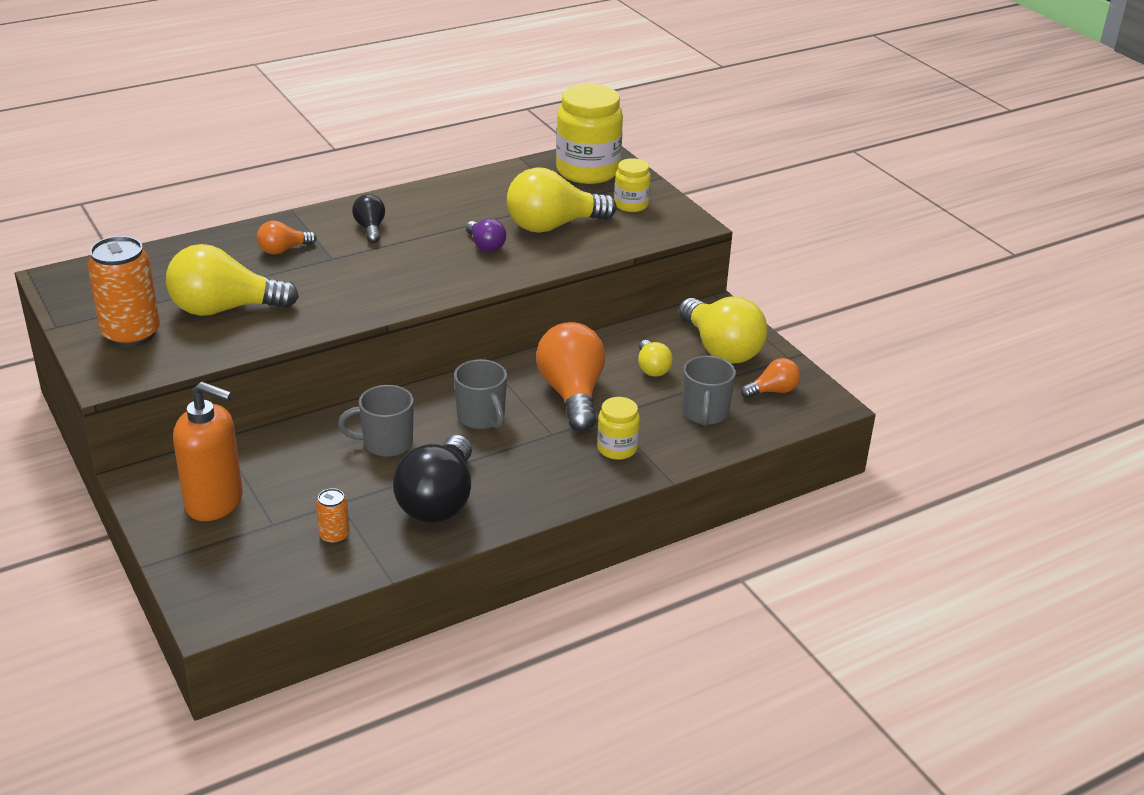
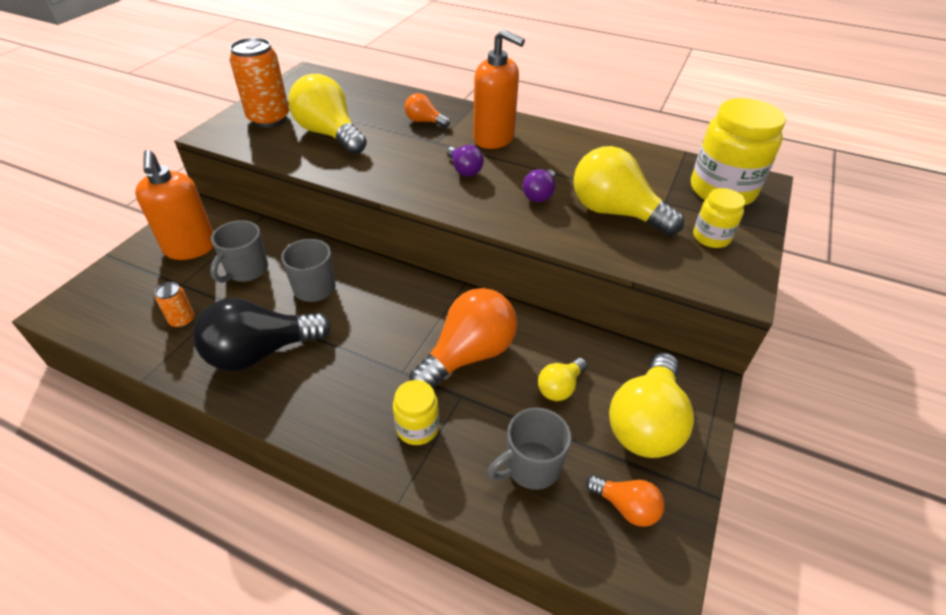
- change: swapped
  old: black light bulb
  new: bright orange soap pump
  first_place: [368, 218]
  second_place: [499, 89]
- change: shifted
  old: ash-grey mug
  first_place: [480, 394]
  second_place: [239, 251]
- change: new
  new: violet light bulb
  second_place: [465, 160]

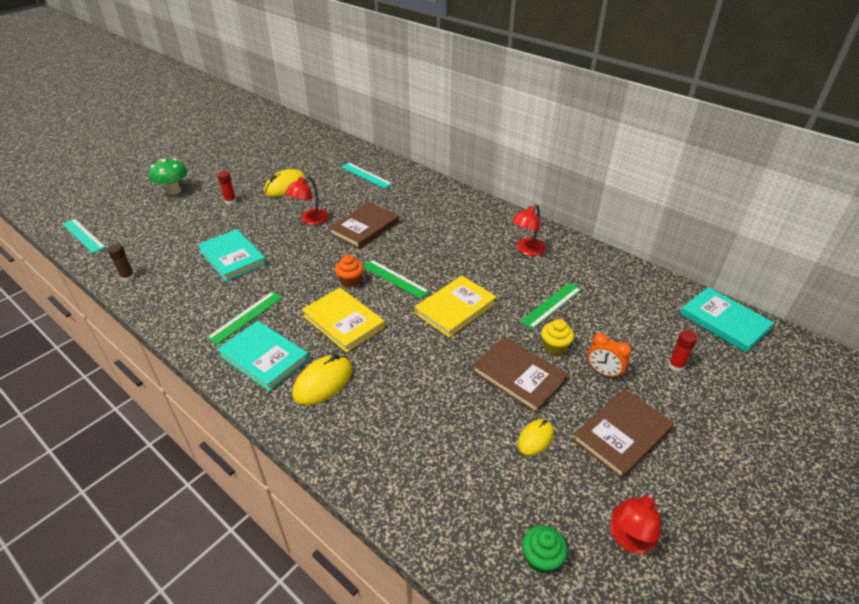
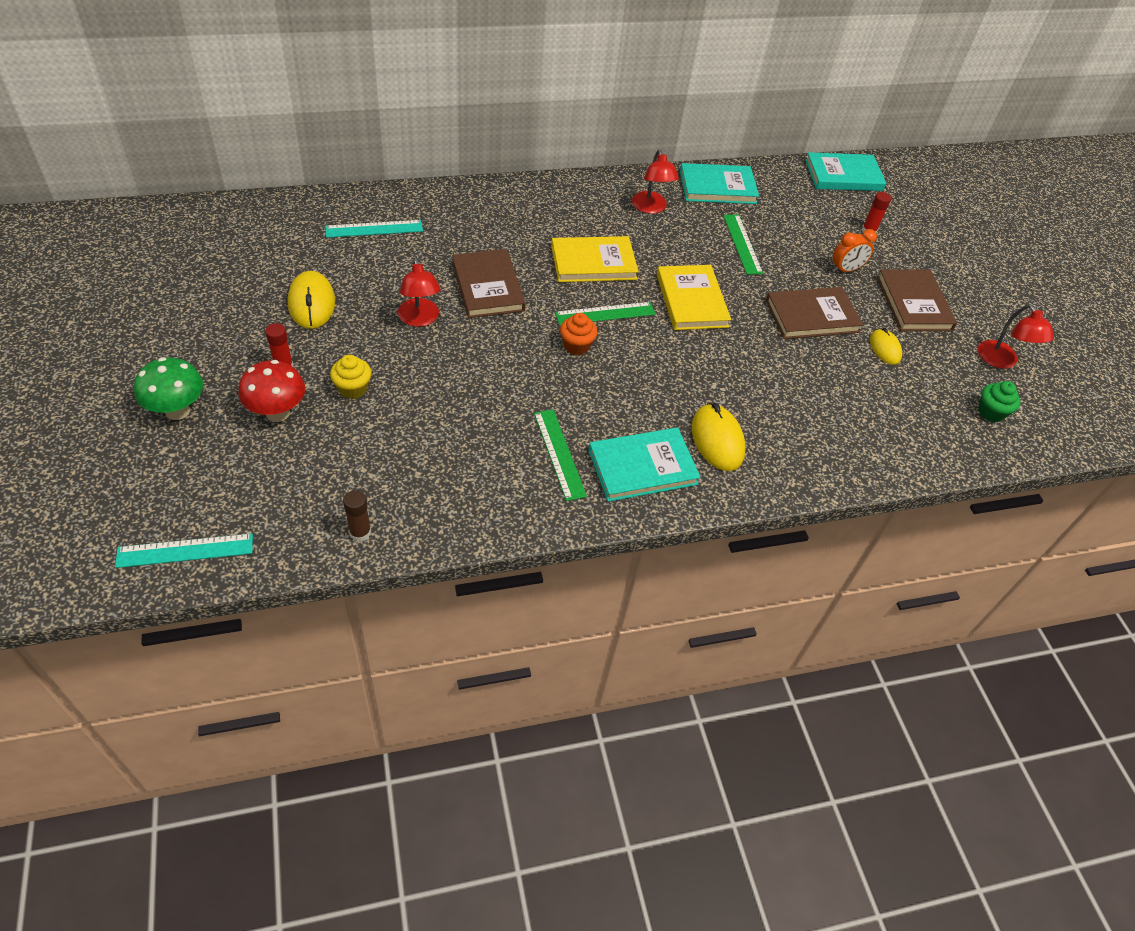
- change: shifted
  old: teal book
  first_place: [231, 255]
  second_place: [719, 183]
- change: shifted
  old: golden book
  first_place: [343, 320]
  second_place: [595, 259]
- change: shifted
  old: golden muffin
  first_place: [557, 337]
  second_place: [350, 377]
- change: new
  new: crimson fungus
  second_place: [271, 391]

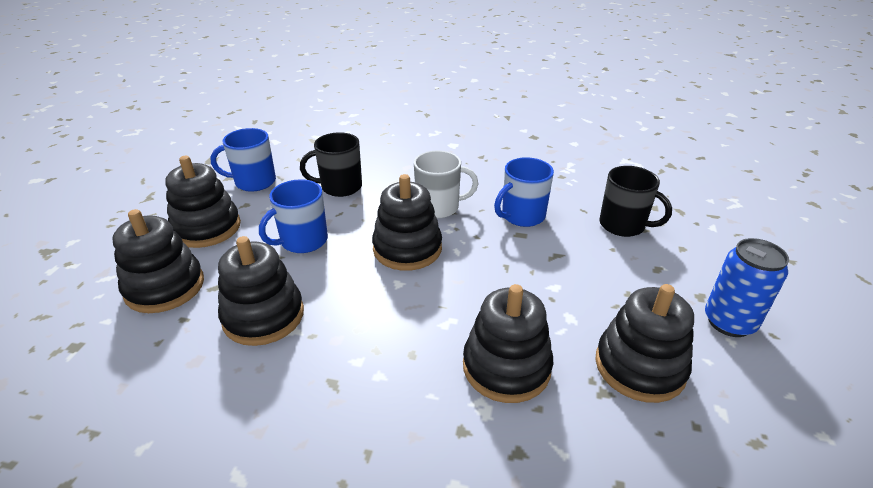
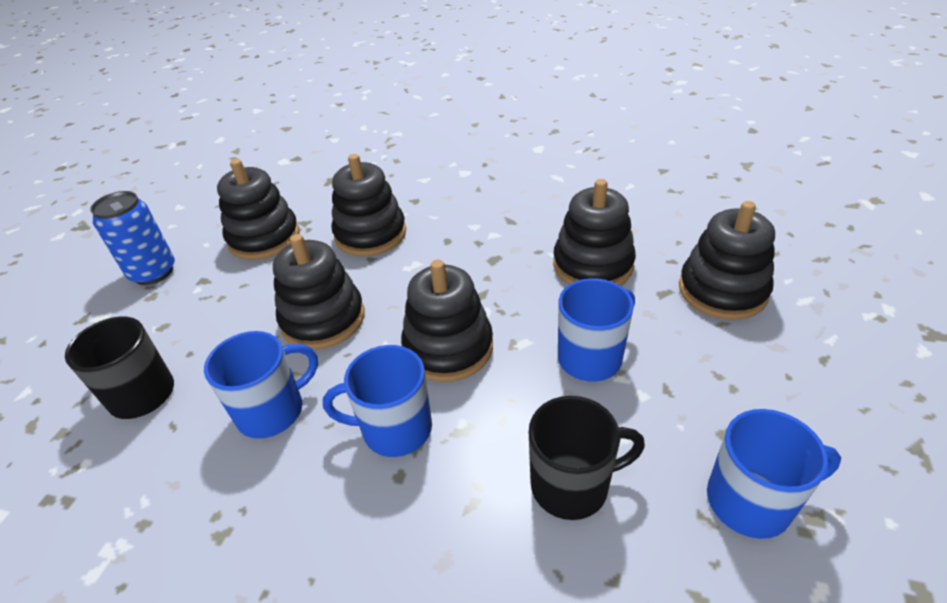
- change: repainted
  old: pure white mug
  new: royal blue mug
  first_place: [446, 184]
  second_place: [377, 401]
- change: shifted
  old: black stacking rings
  first_place: [203, 202]
  second_place: [319, 292]

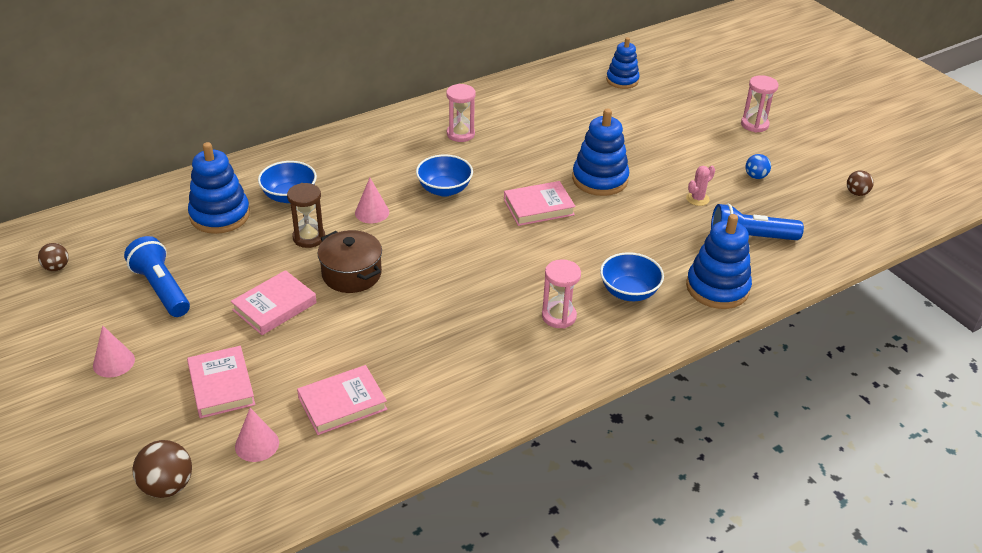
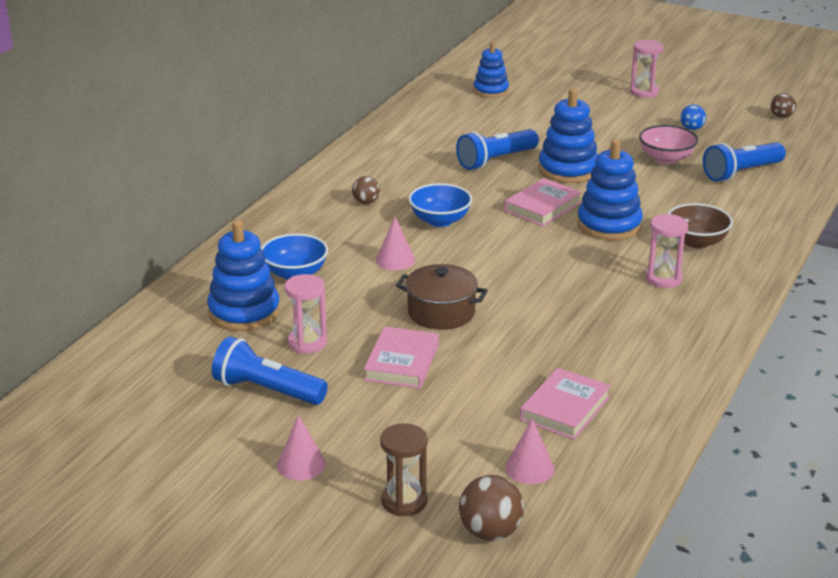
- change: shifted
  old: rosy hourglass
  first_place: [461, 113]
  second_place: [306, 314]
- change: swapped
  old: rosy prickly plant
  new: rosy deep dish
  first_place: [700, 186]
  second_place: [669, 144]
- change: shifted
  old: brown hourglass
  first_place: [306, 215]
  second_place: [404, 469]
- change: shifted
  old: royal blue stacking rings
  first_place: [719, 261]
  second_place: [610, 189]
- change: shifted
  old: brown ball
  first_place: [53, 257]
  second_place: [366, 190]
- change: repainted
  old: royal blue deep dish
  new: brown deep dish
  first_place: [632, 276]
  second_place: [700, 226]
- change: gone
  old: rosy book
  first_place: [221, 382]
- change: new
  new: royal blue torch
  second_place: [497, 149]

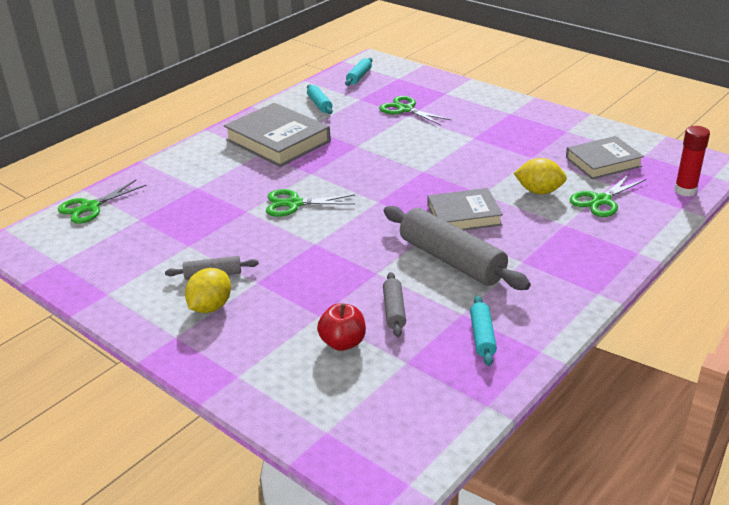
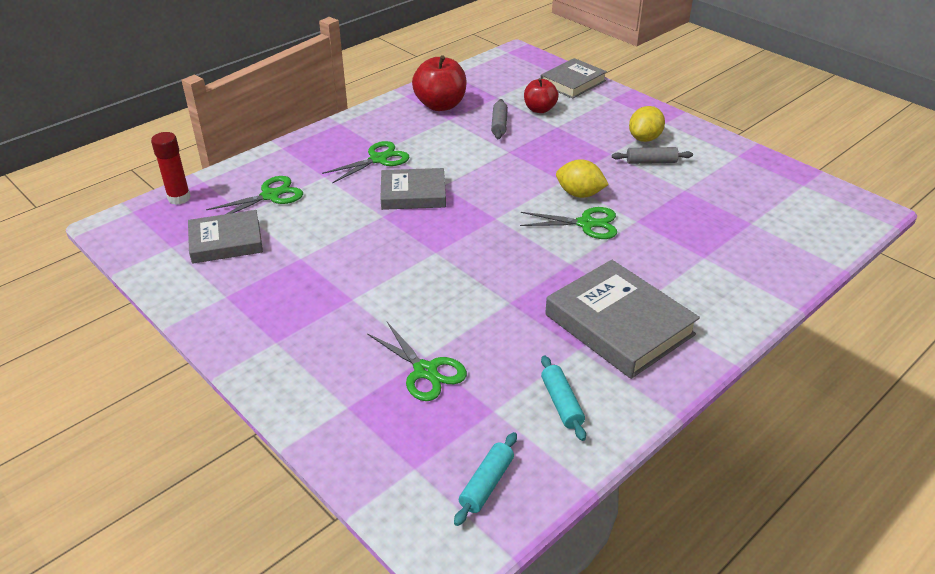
- change: shifted
  old: golden toy lemon
  first_place: [540, 176]
  second_place: [582, 178]
- change: shifted
  old: green scissors
  first_place: [102, 202]
  second_place: [365, 162]
- change: gone
  old: ash-grey rolling pin
  first_place: [457, 248]
- change: swapped
  old: teal rolling pin
  new: crimson toy apple
  first_place: [483, 330]
  second_place: [439, 83]
- change: new
  new: ash-grey book
  second_place: [573, 78]

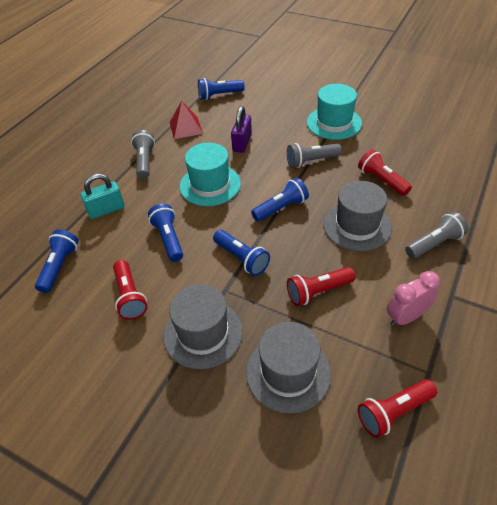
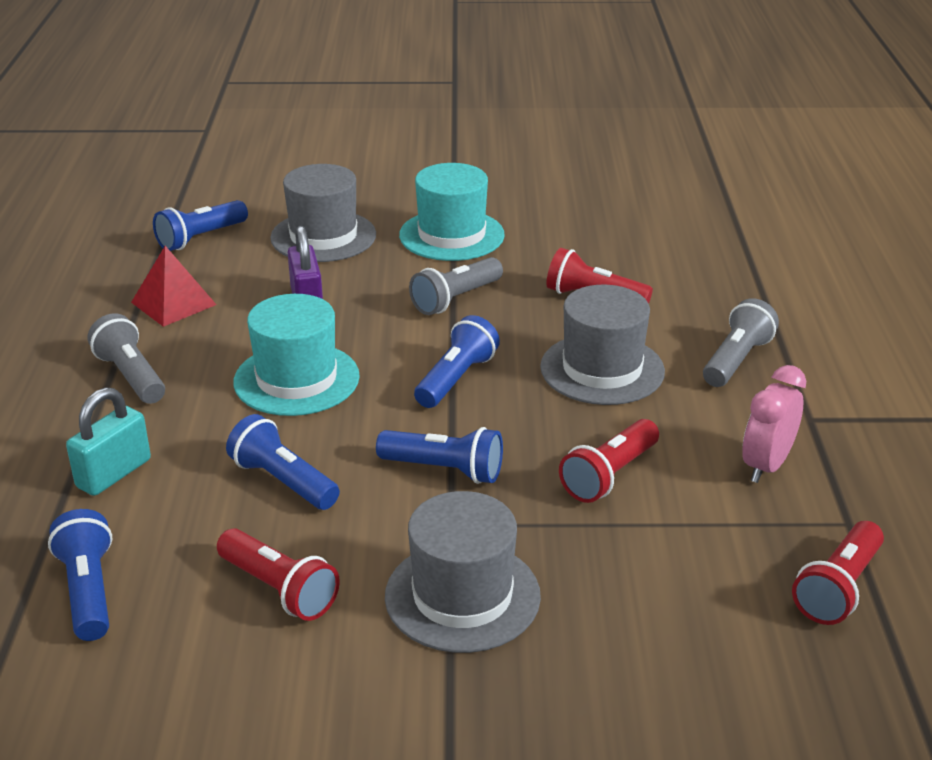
- change: shifted
  old: ash-grey hat
  first_place: [288, 368]
  second_place: [323, 213]

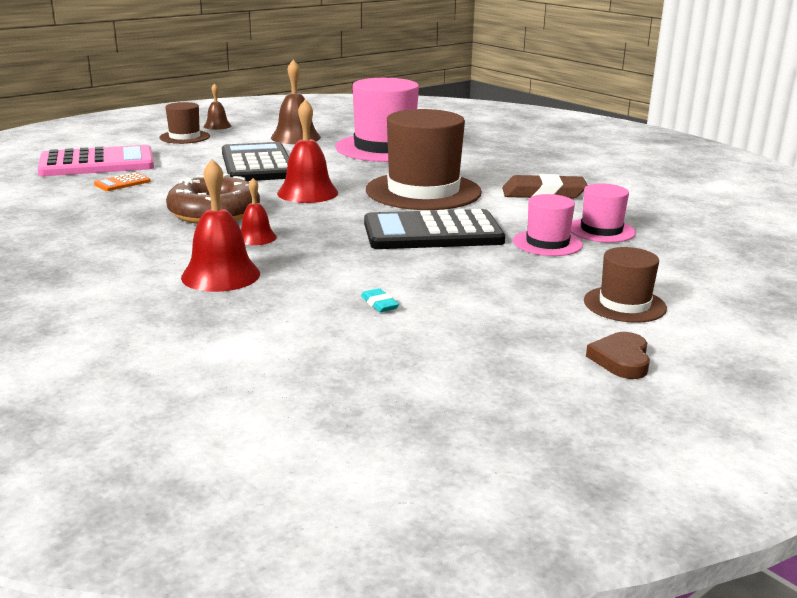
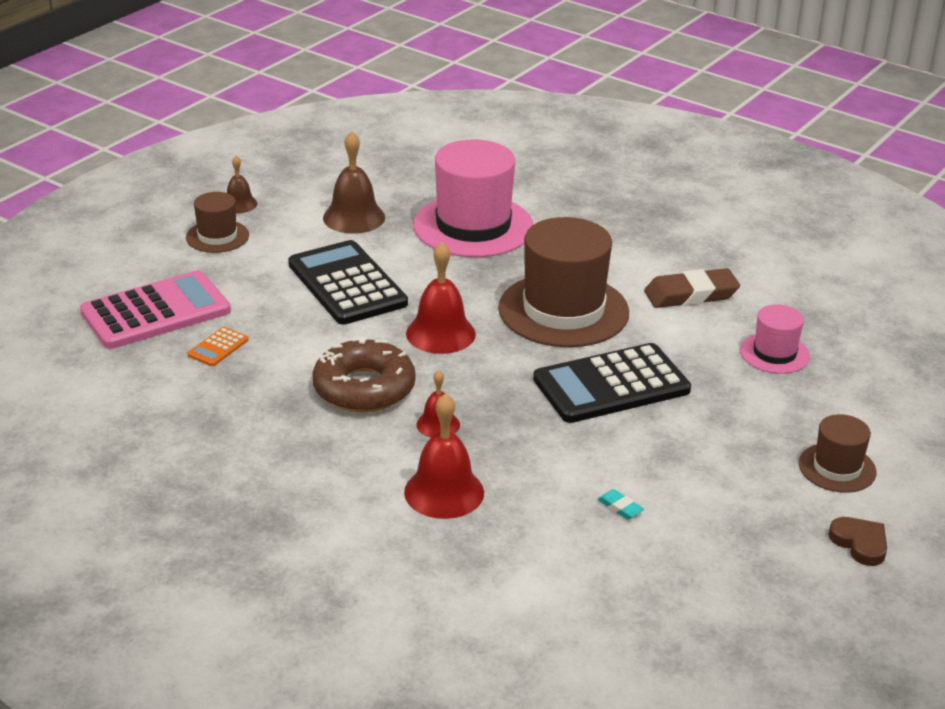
- change: gone
  old: rosy hat
  first_place: [548, 225]
- change: rotated
  old: brown heart shape
  first_place: [618, 355]
  second_place: [858, 541]
  degrees: 150

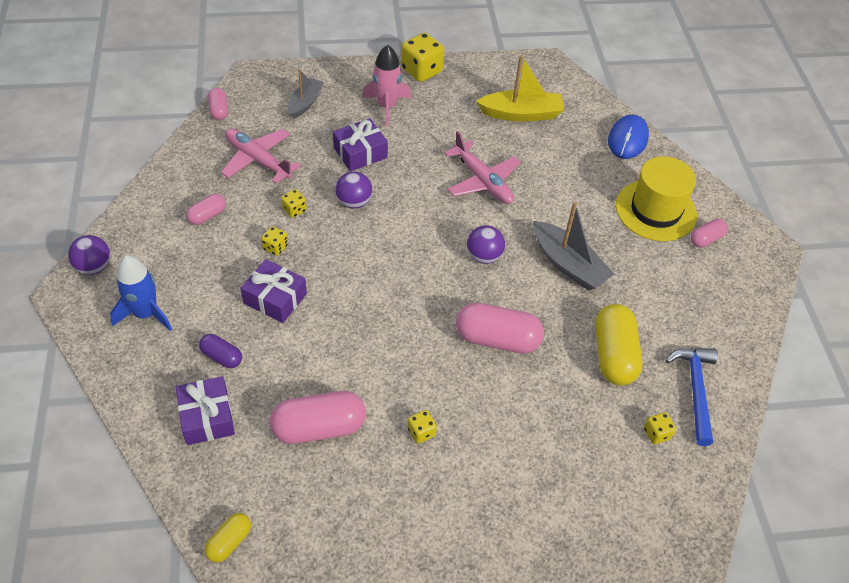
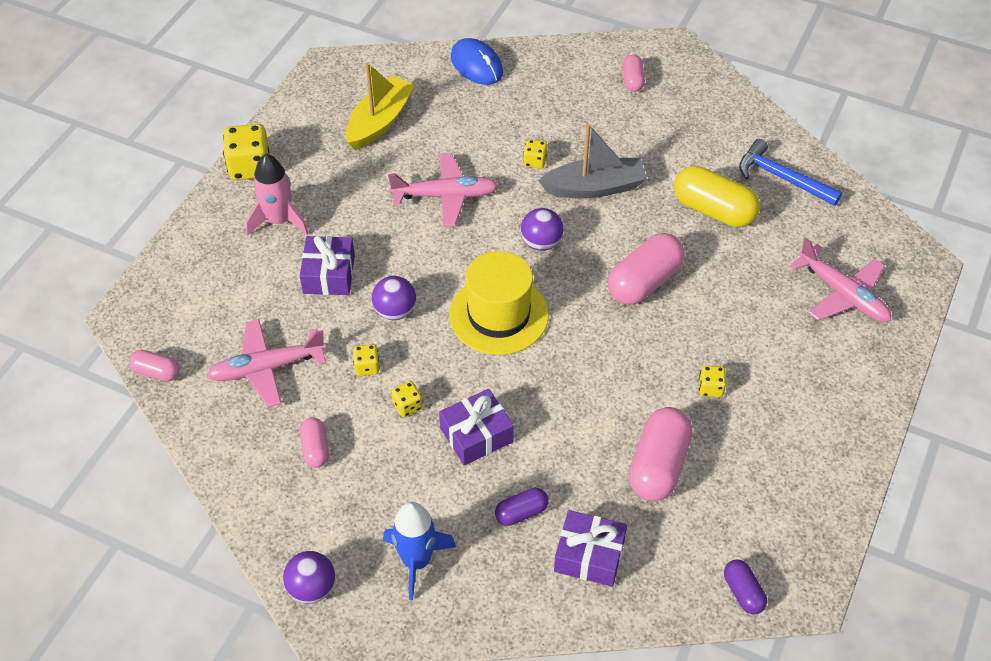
- change: gone
  old: ash-grey boat
  first_place: [306, 94]
- change: shifted
  old: golden hat
  first_place: [656, 198]
  second_place: [499, 303]
- change: shifted
  old: golden dice
  first_place: [660, 428]
  second_place: [535, 154]
- change: repainted
  old: golden pill shape
  new: violet pill shape
  first_place: [228, 537]
  second_place: [745, 586]
- change: new
  new: rosy plane
  second_place: [840, 279]

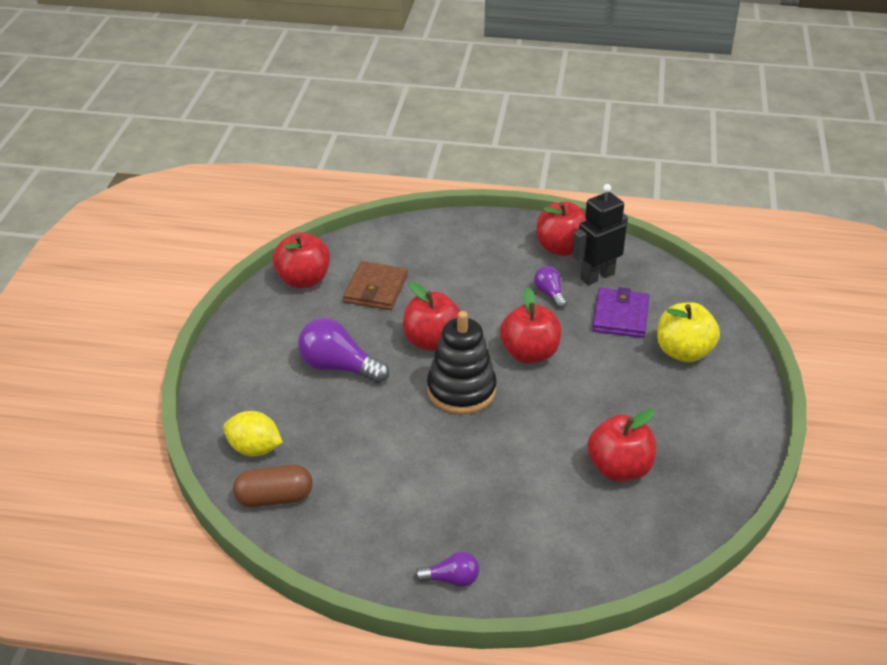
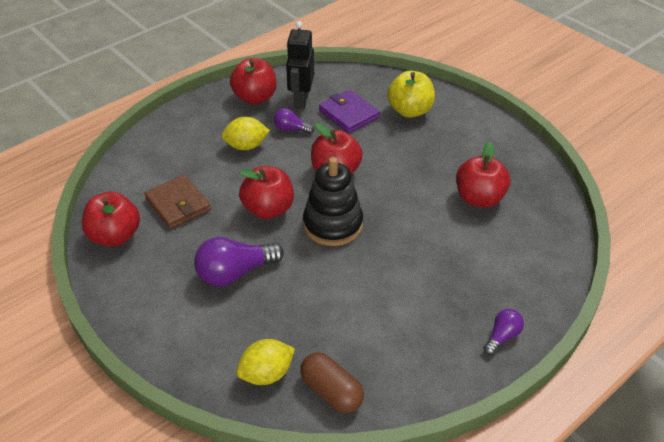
- change: rotated
  old: brown pill shape
  first_place: [273, 486]
  second_place: [332, 382]
  degrees: -75
- change: new
  new: golden toy lemon
  second_place: [245, 133]

